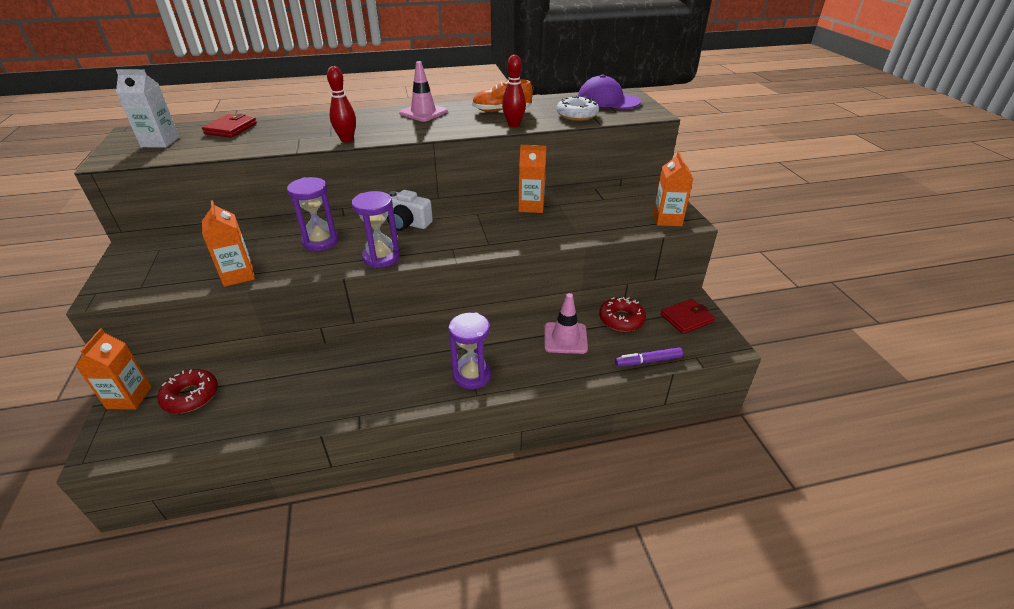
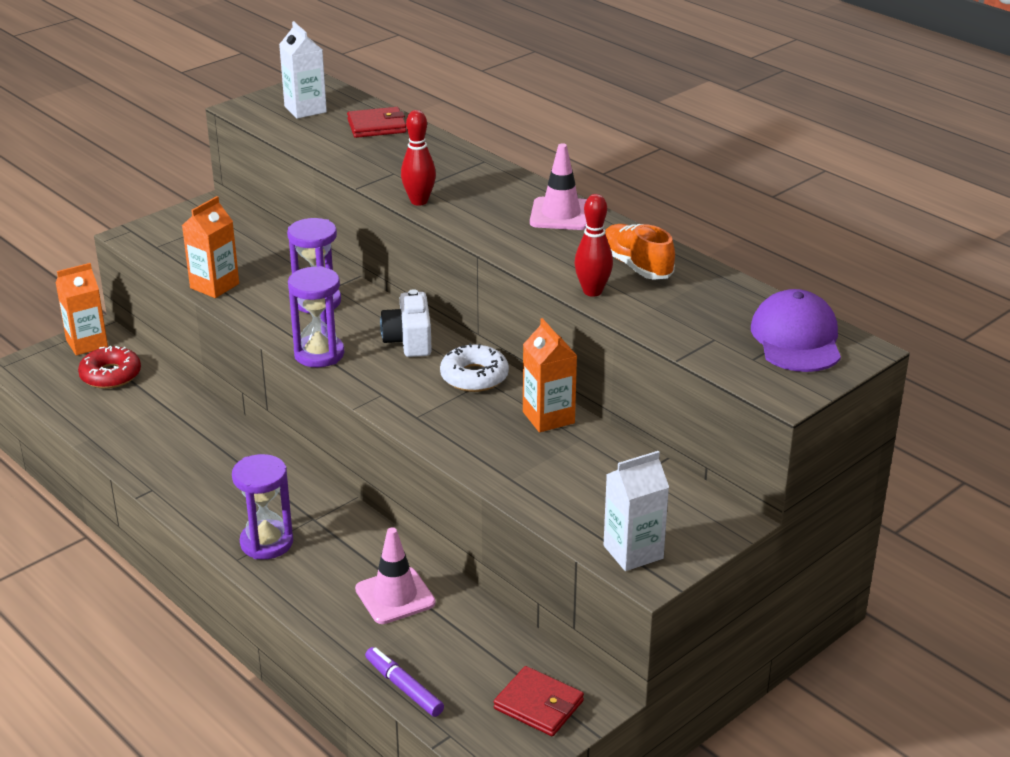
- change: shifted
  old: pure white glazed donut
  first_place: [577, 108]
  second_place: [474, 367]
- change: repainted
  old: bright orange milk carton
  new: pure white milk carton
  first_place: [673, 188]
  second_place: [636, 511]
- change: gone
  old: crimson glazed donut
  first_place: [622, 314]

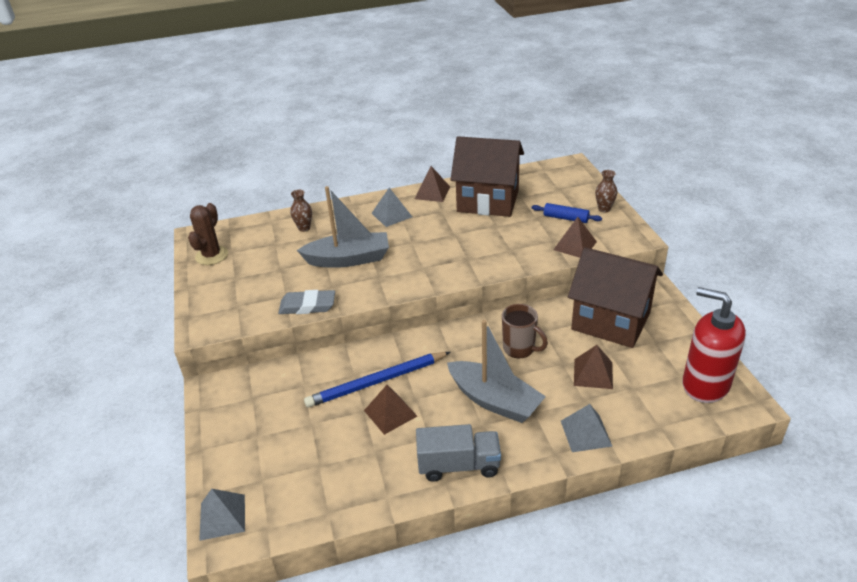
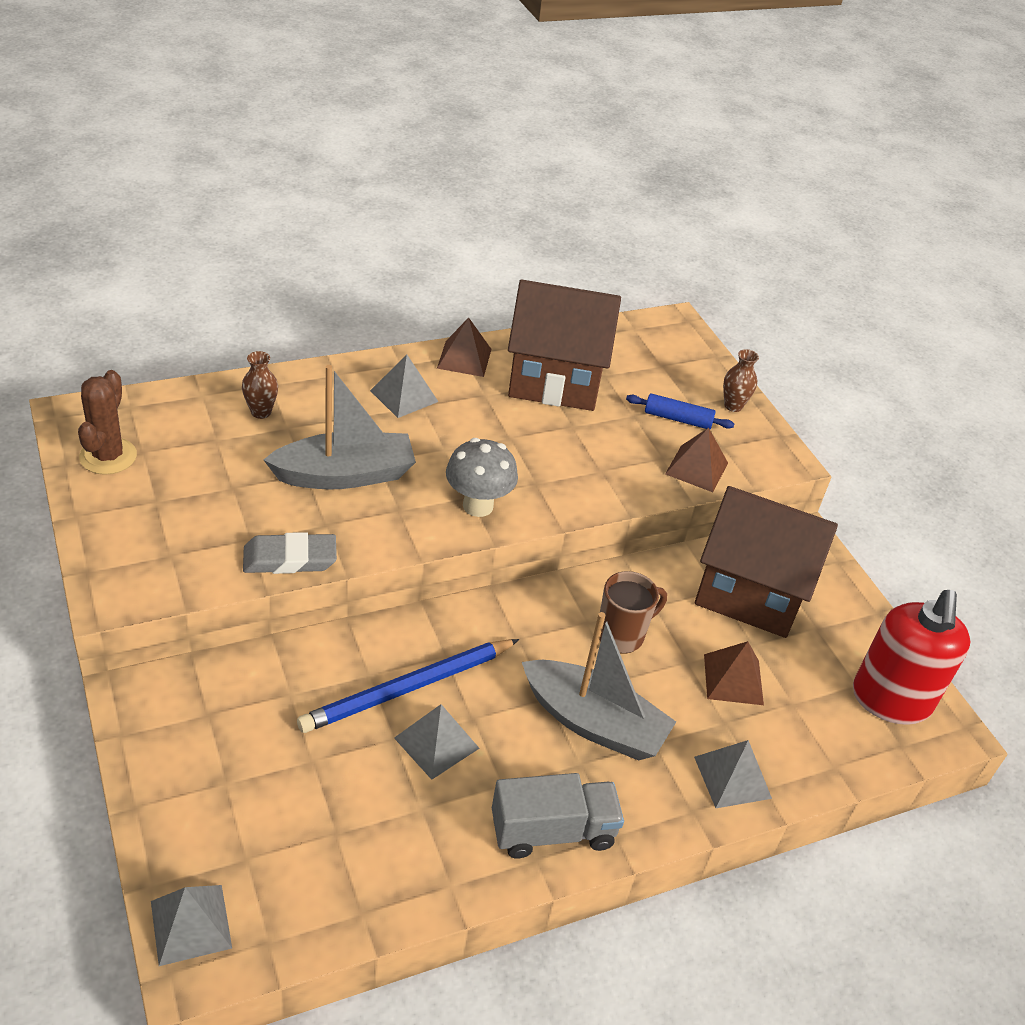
- change: rotated
  old: crimson soap pump
  first_place: [714, 345]
  second_place: [912, 657]
  degrees: -105
- change: rotated
  old: brown mug
  first_place: [525, 331]
  second_place: [633, 612]
  degrees: -60
- change: repainted
  old: brown pyramid
  new: ash-grey pyramid
  first_place: [390, 410]
  second_place: [436, 742]
- change: new
  new: ash-grey fungus
  second_place: [482, 477]

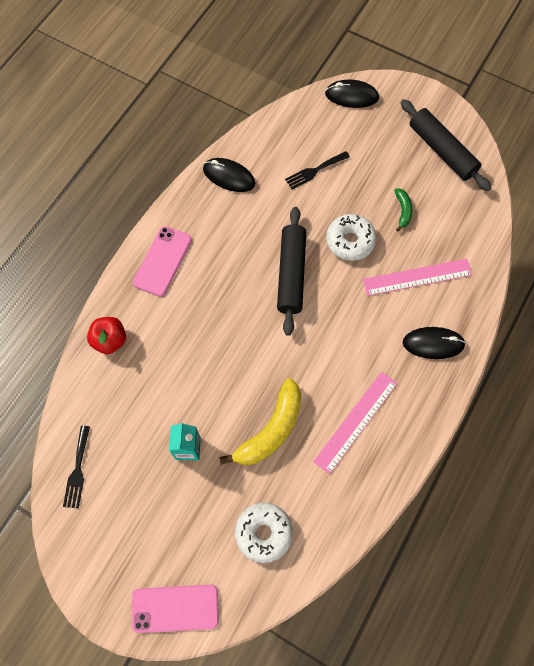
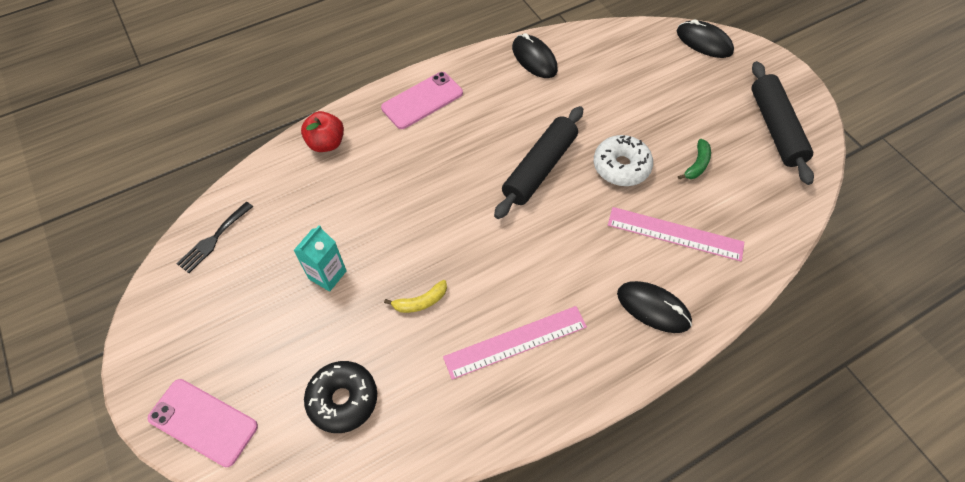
- change: gone
  old: black fork
  first_place: [317, 170]
- change: scaled
  old: golden toy banana
  first_place: [260, 421]
  second_place: [415, 296]
  factor: 0.49
- change: repainted
  old: pure white glazed donut
  new: black glazed donut
  first_place: [264, 533]
  second_place: [340, 397]

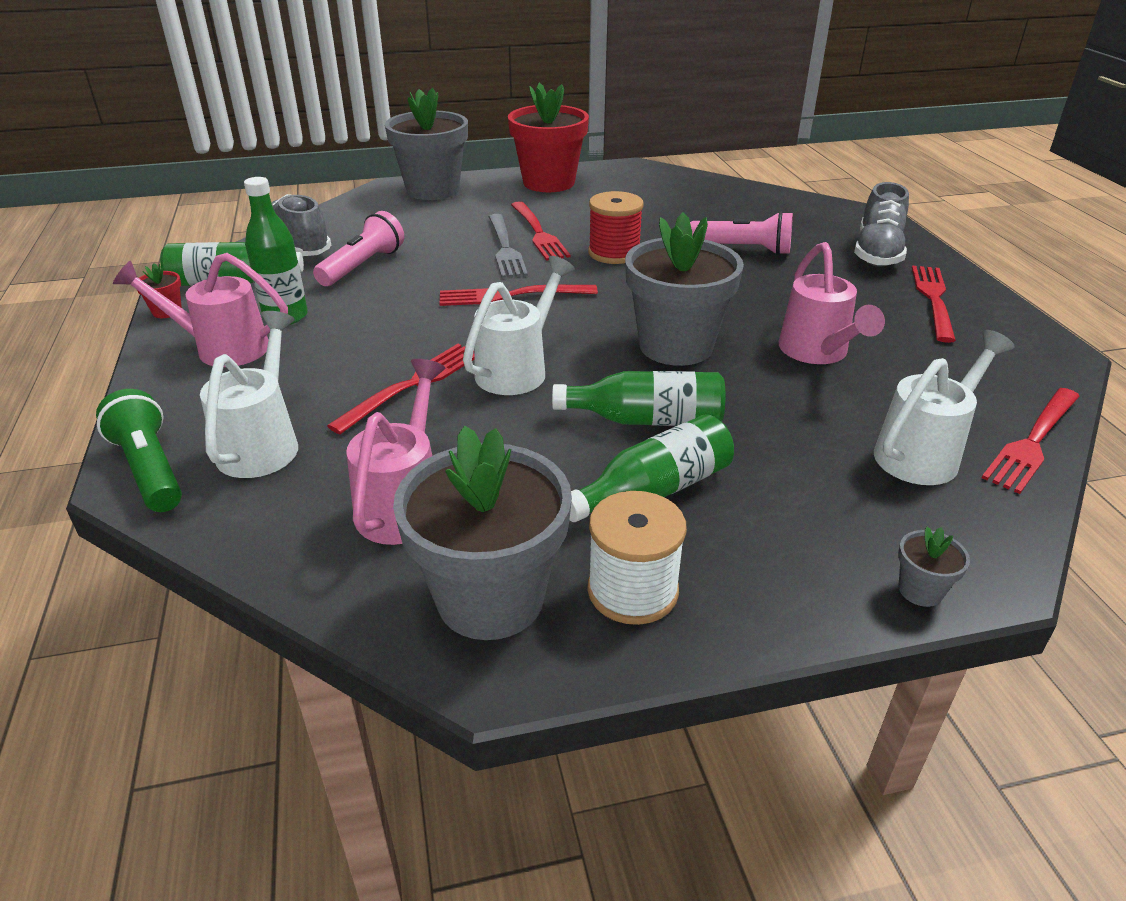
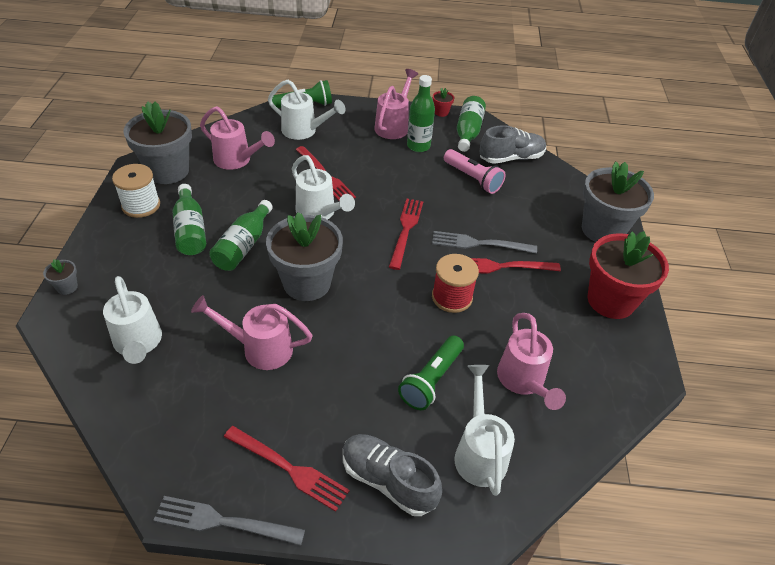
- change: repainted
  old: rosy torch
  new: green torch
  first_place: [741, 233]
  second_place: [431, 373]
- change: gone
  old: crimson fork
  first_place: [1031, 441]
- change: new
  new: rosy watering pot
  second_place: [531, 361]
- change: new
  new: pure white watering pot
  second_place: [485, 430]
- change: new
  new: ash-grey fork
  second_place: [229, 521]

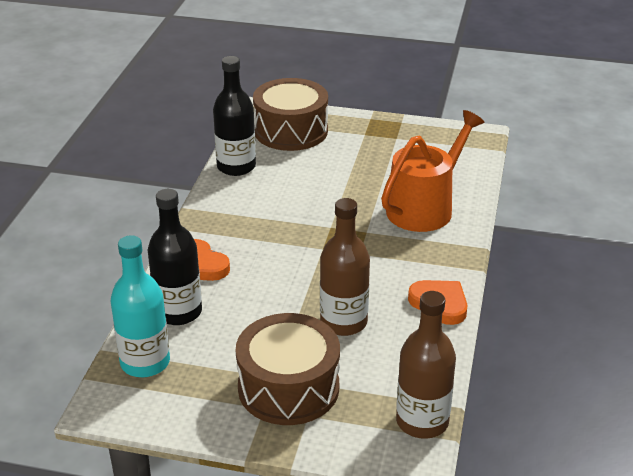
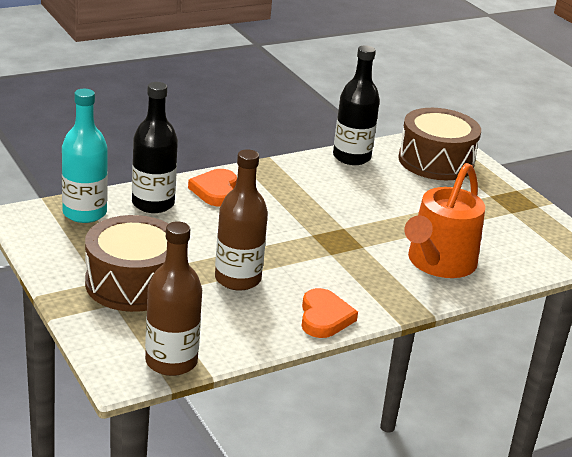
- change: rotated
  old: bright orange watering pot
  first_place: [432, 171]
  second_place: [444, 220]
  degrees: 120

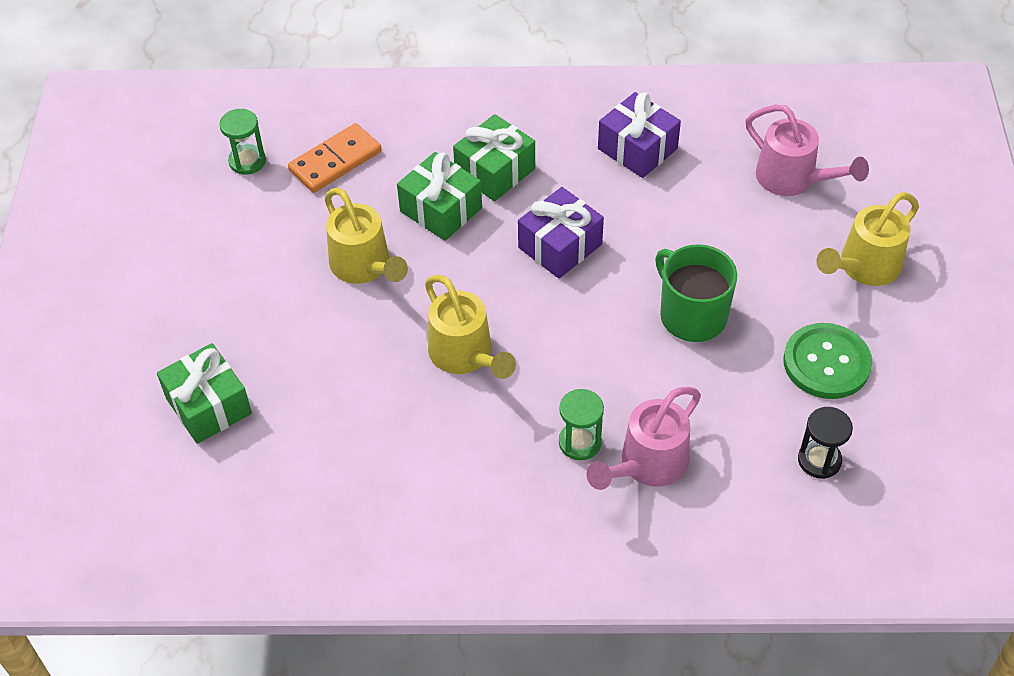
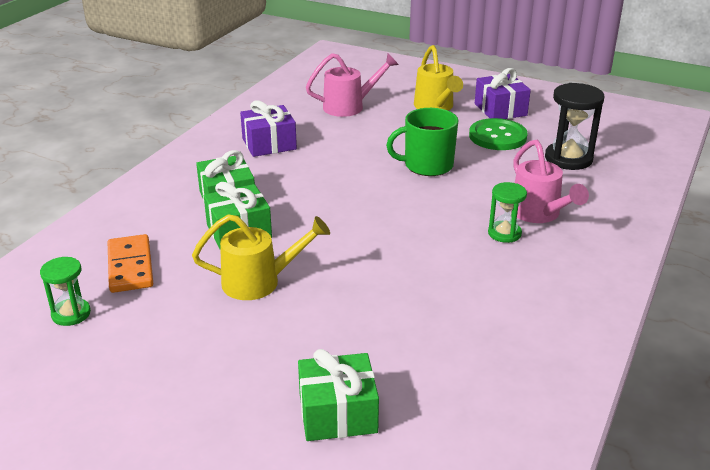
- change: shifted
  old: violet gift
  first_place: [561, 232]
  second_place: [503, 93]
- change: gone
  old: golden watering pot
  first_place: [470, 327]
- change: scaled
  old: black hourglass
  first_place: [825, 443]
  second_place: [574, 126]
  factor: 1.64

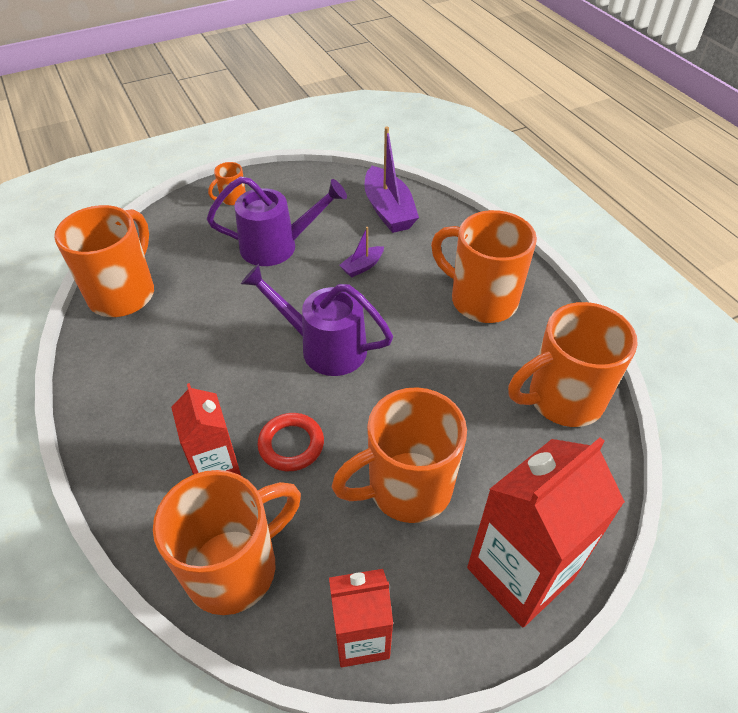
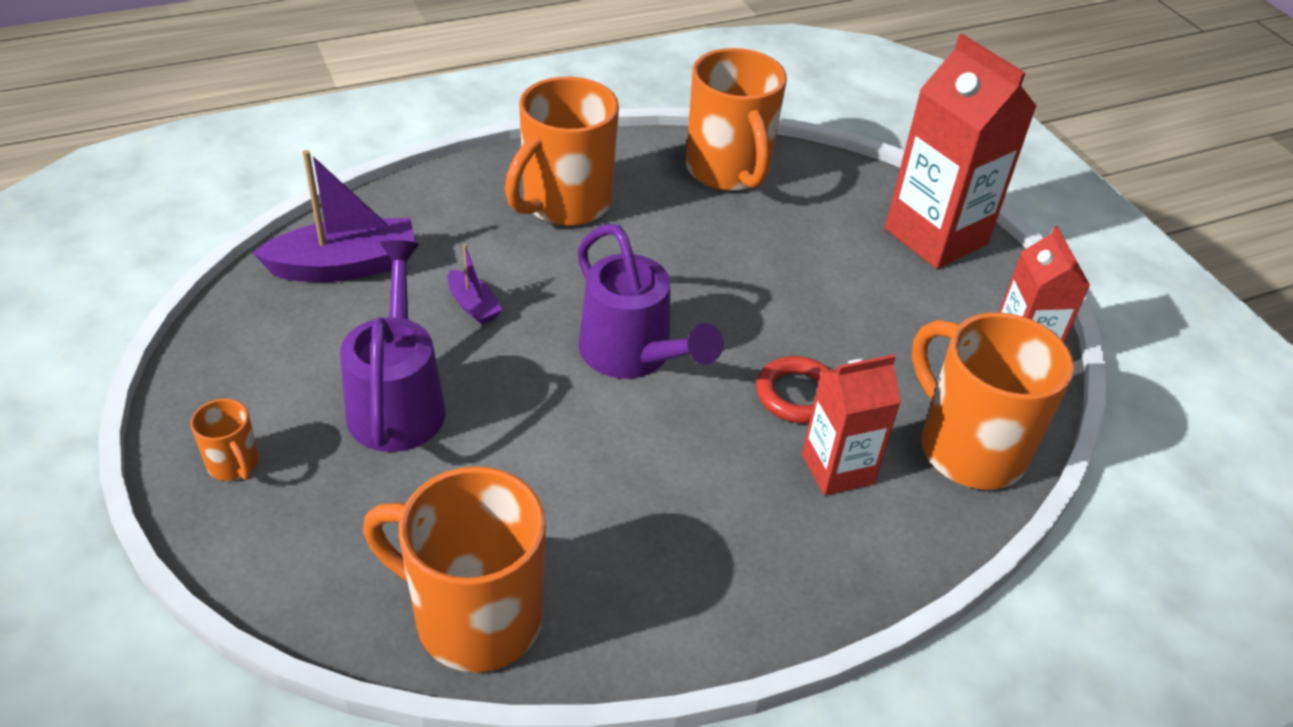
- change: rotated
  old: violet watering pot
  first_place: [317, 320]
  second_place: [650, 301]
  degrees: -60
- change: gone
  old: bright orange mug
  first_place: [399, 455]

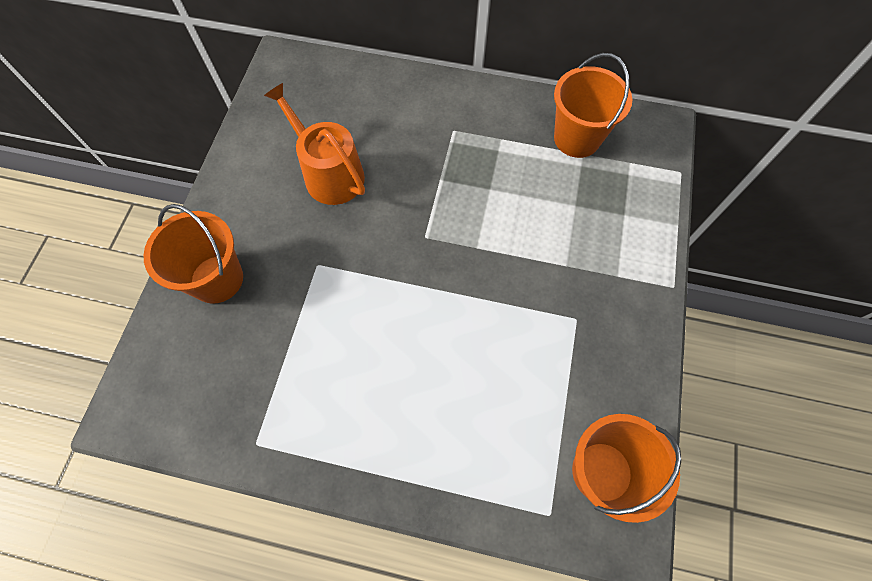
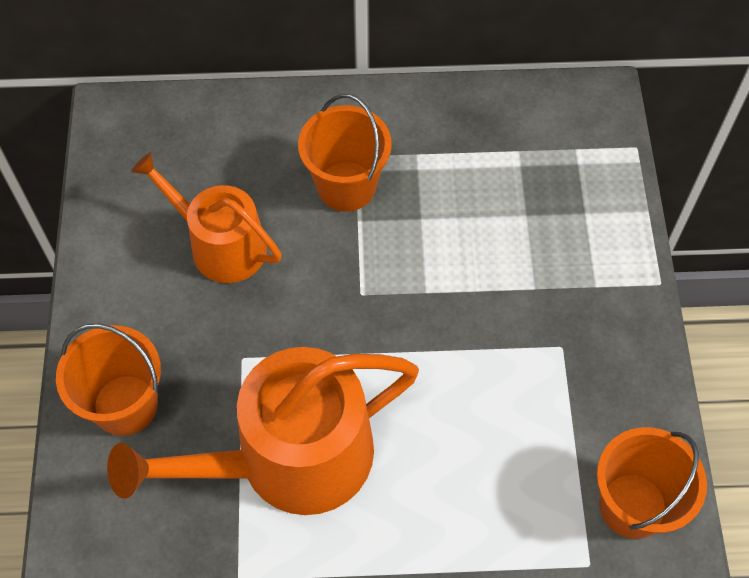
- change: shifted
  old: bright orange pail
  first_place: [593, 105]
  second_place: [345, 153]
- change: new
  new: bright orange watering pot
  second_place: [263, 431]

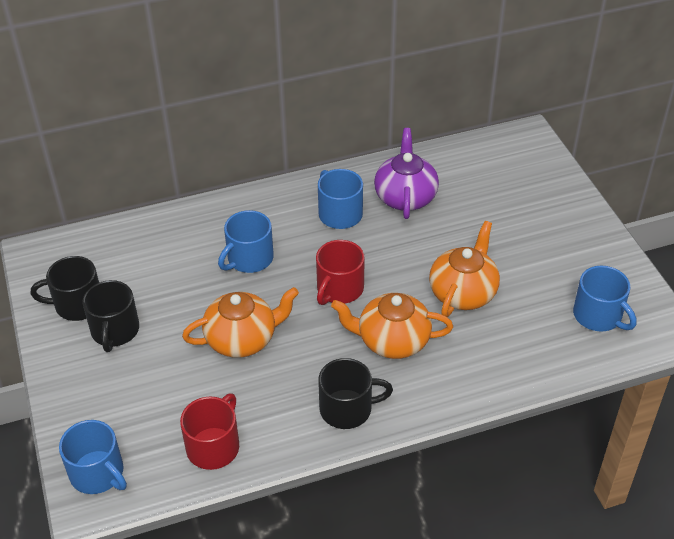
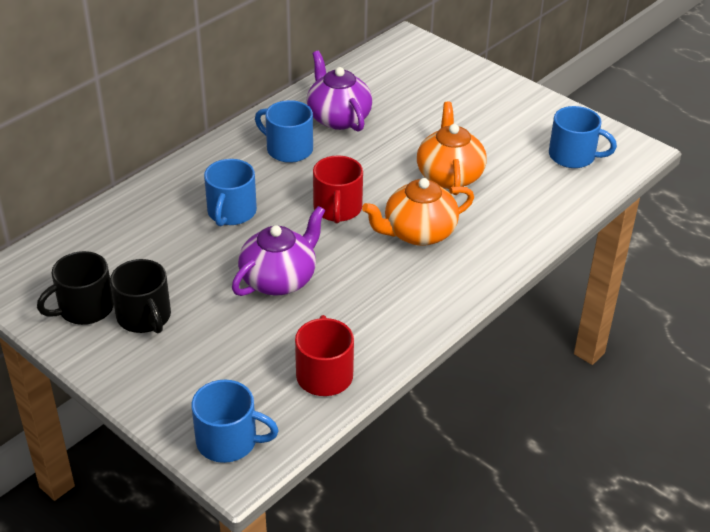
- change: repainted
  old: bright orange tea pot
  new: violet tea pot
  first_place: [240, 322]
  second_place: [278, 251]
- change: gone
  old: black mug
  first_place: [355, 393]

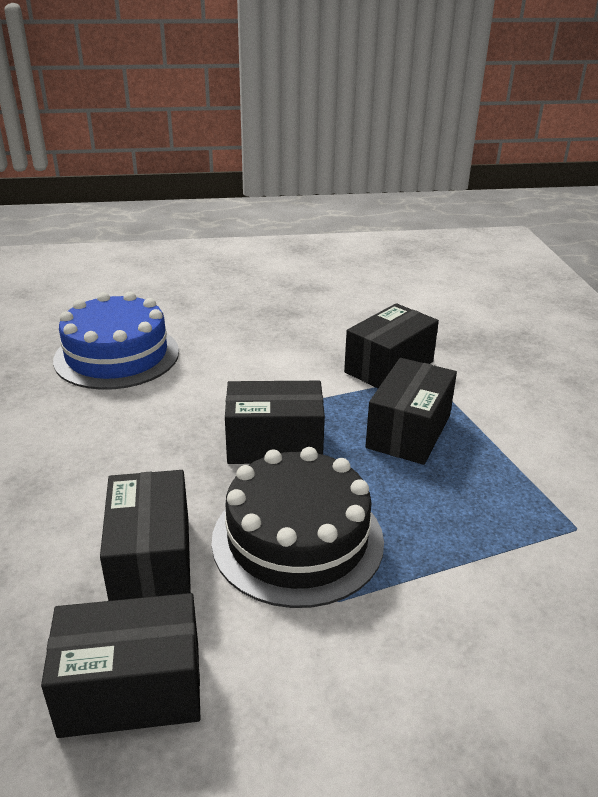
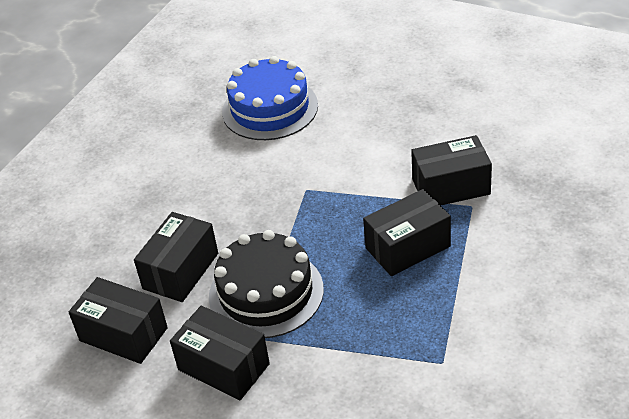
- change: shifted
  old: black box
  first_place: [275, 422]
  second_place: [220, 353]

